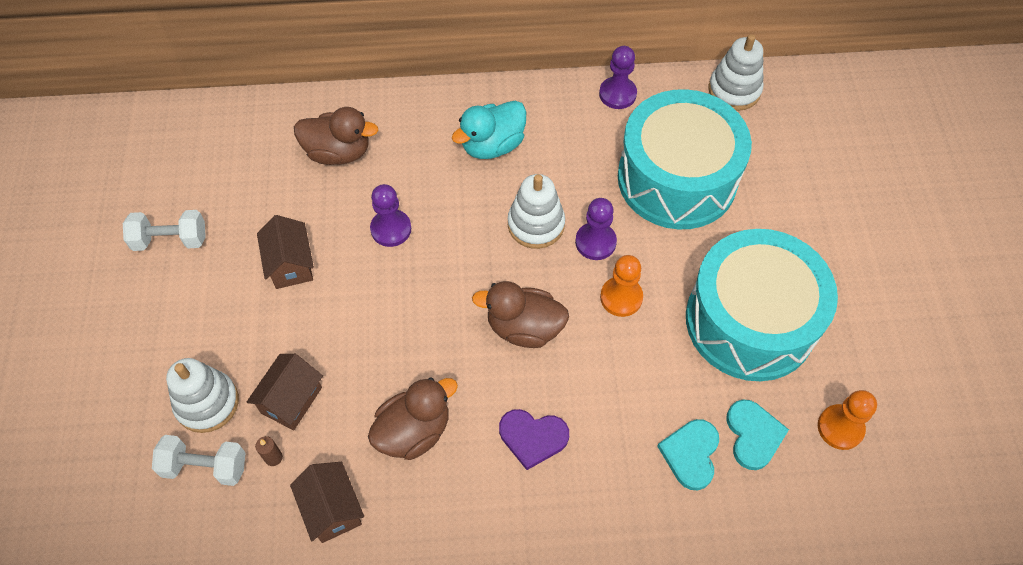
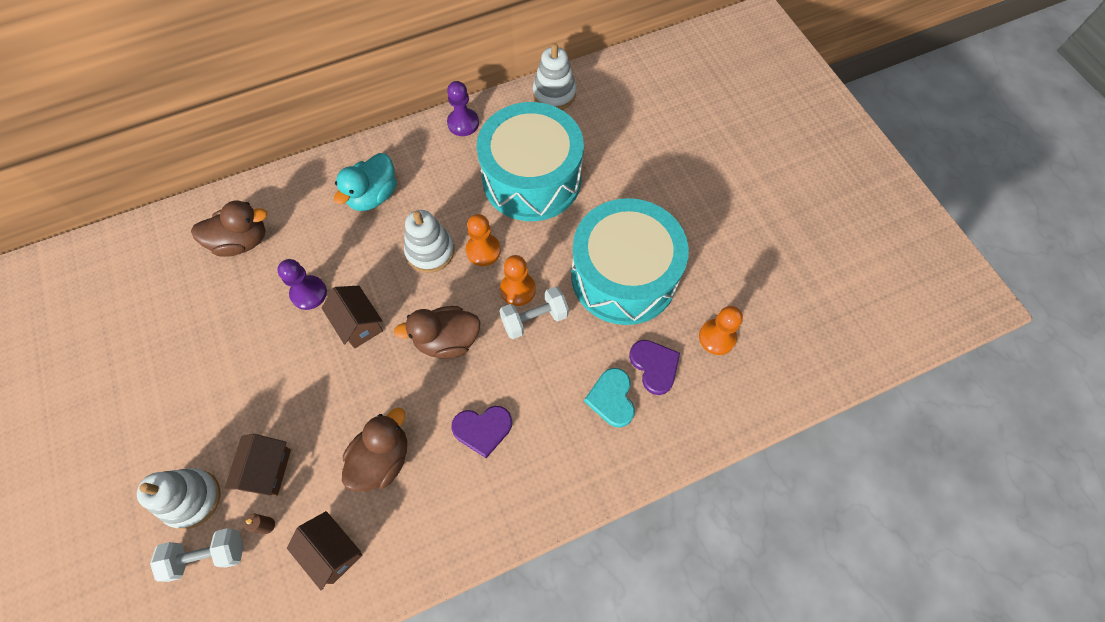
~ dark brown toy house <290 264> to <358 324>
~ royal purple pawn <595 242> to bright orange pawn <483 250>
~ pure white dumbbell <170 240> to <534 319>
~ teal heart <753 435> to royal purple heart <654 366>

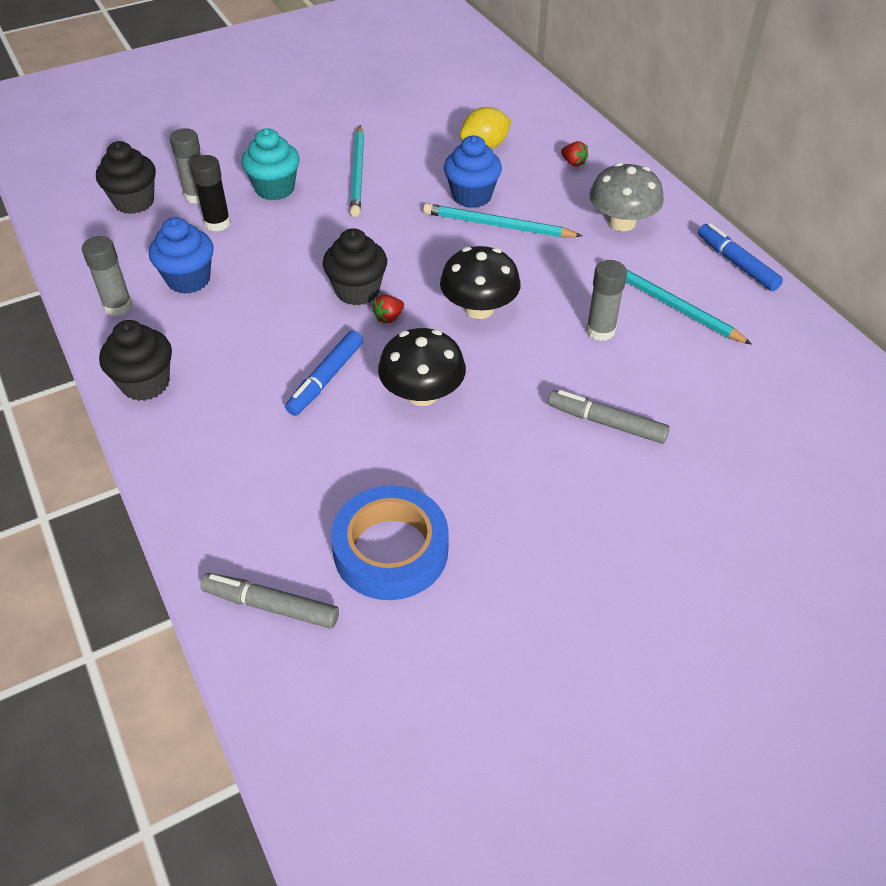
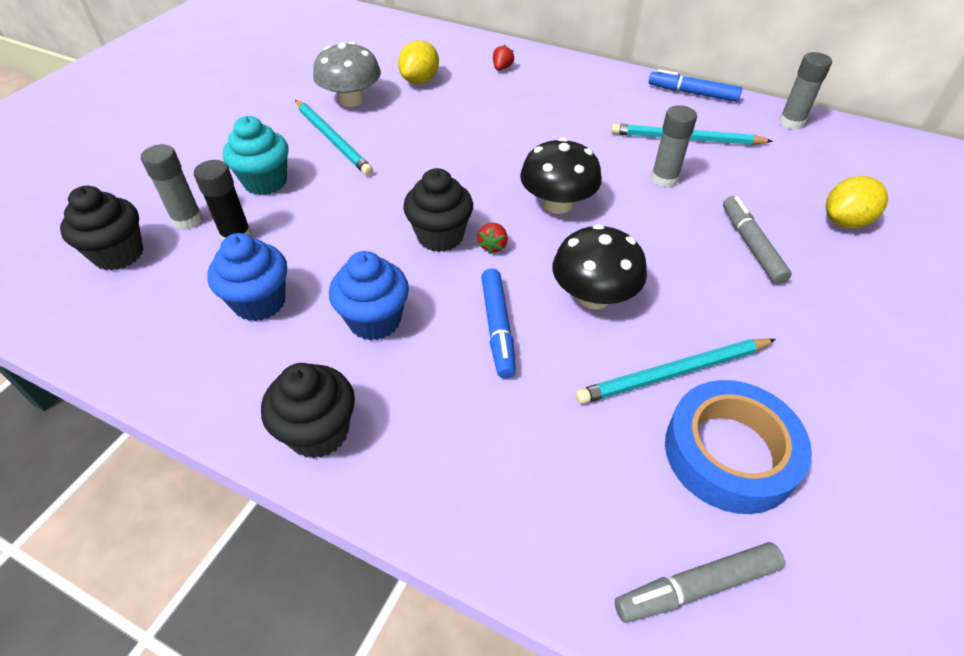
~ grey mushroom <622 222> to <351 100>
~ cobalt cupcake <472 196> to <375 320>
~ scarlet toy strawberry <573 163> = <502 68> 75 degrees counterclockwise
~ teal pencil <498 225> to <674 373>
~ grey marker <606 423> = <751 245> 90 degrees clockwise
~ grey glue <118 306> to <791 122>
+ bright yellow toy lemon <845 221>

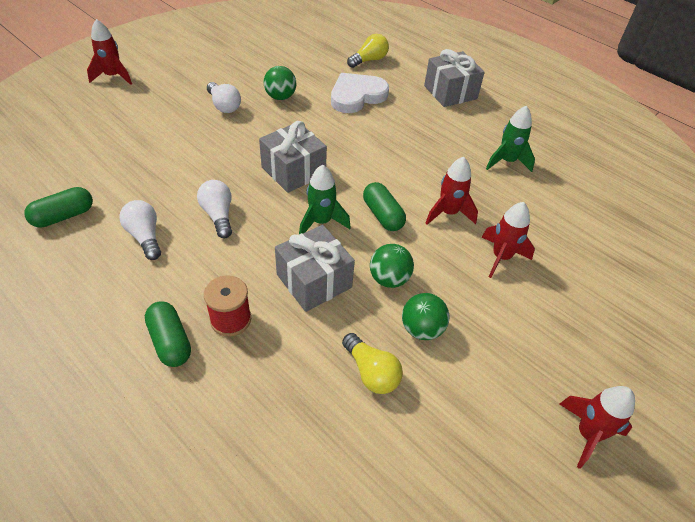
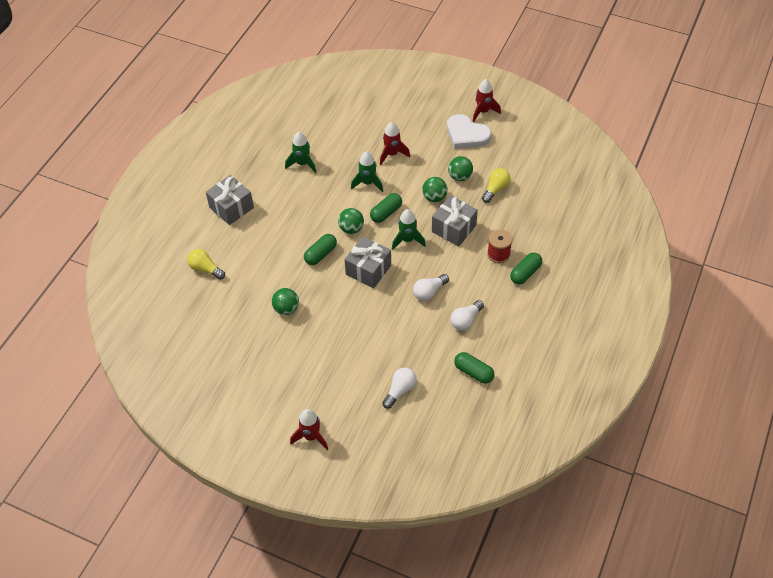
+ emerald capsule <321 254>
+ emerald sphere <351 229>
~ scarlet toy rocket <448 213> to emerald toy rocket <368 183>
~ pure white lightbulb <224 106> to <400 390>
~ pure white heart <357 96> to <466 135>

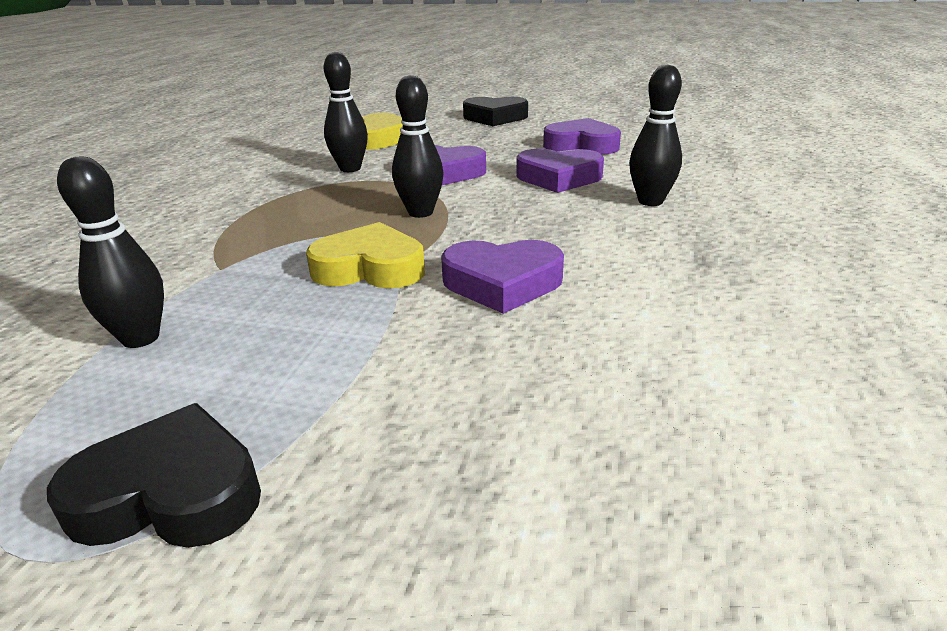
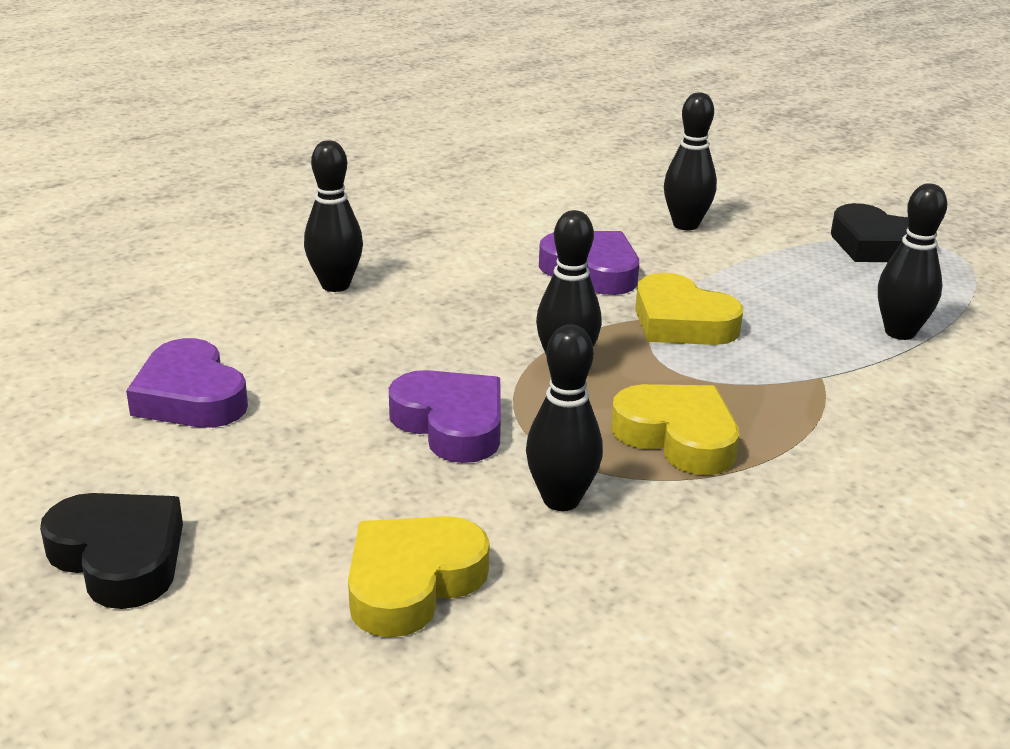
+ bright yellow heart <678 437>
+ jet-black skittle <685 225>
- royal purple heart <558 178>

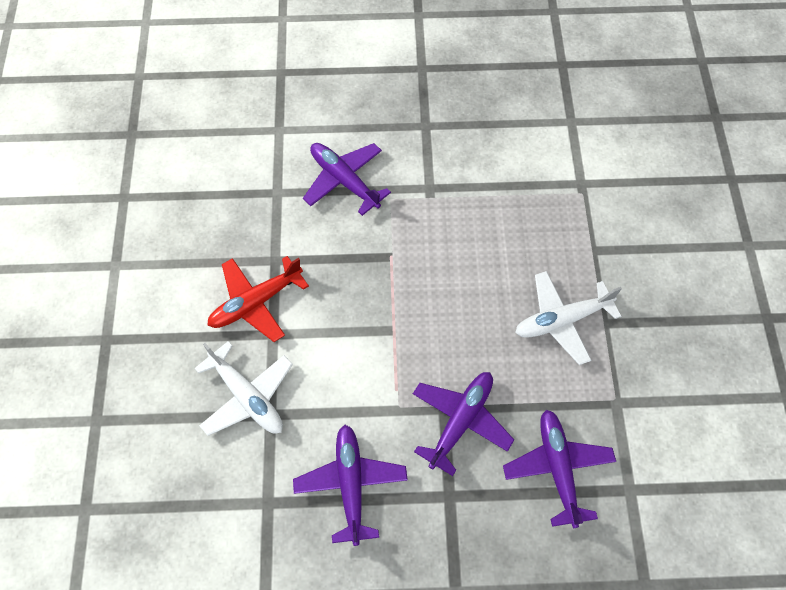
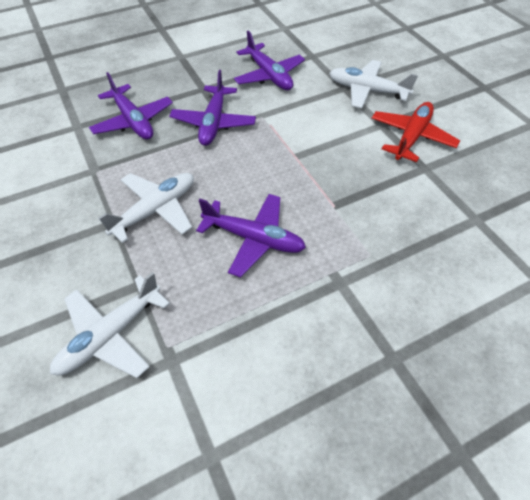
+ pure white toy plane <110 335>
~ royal purple toy plane <344 180> to <254 239>

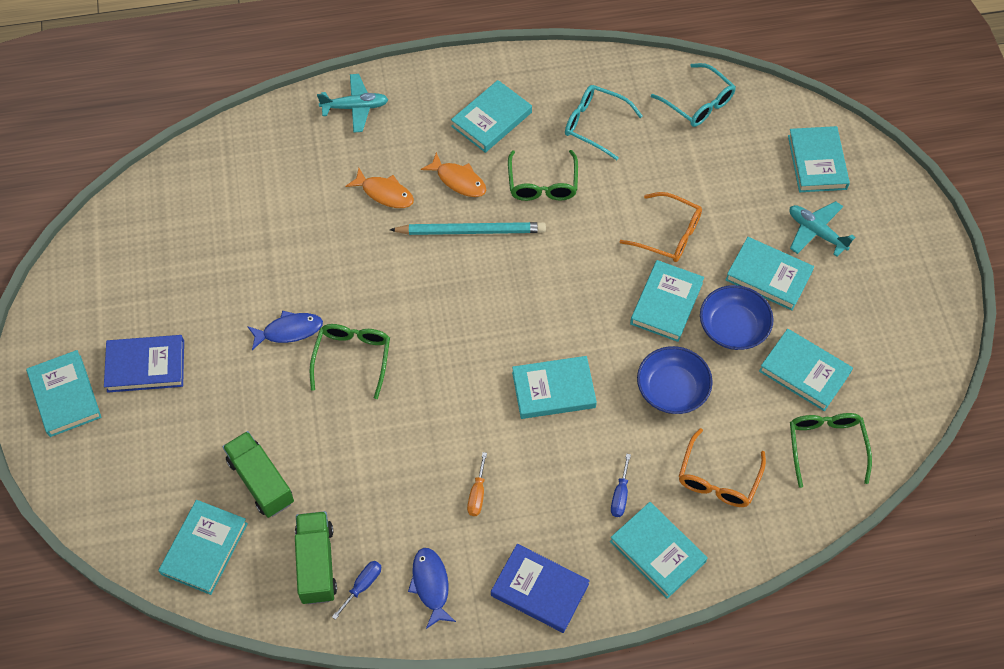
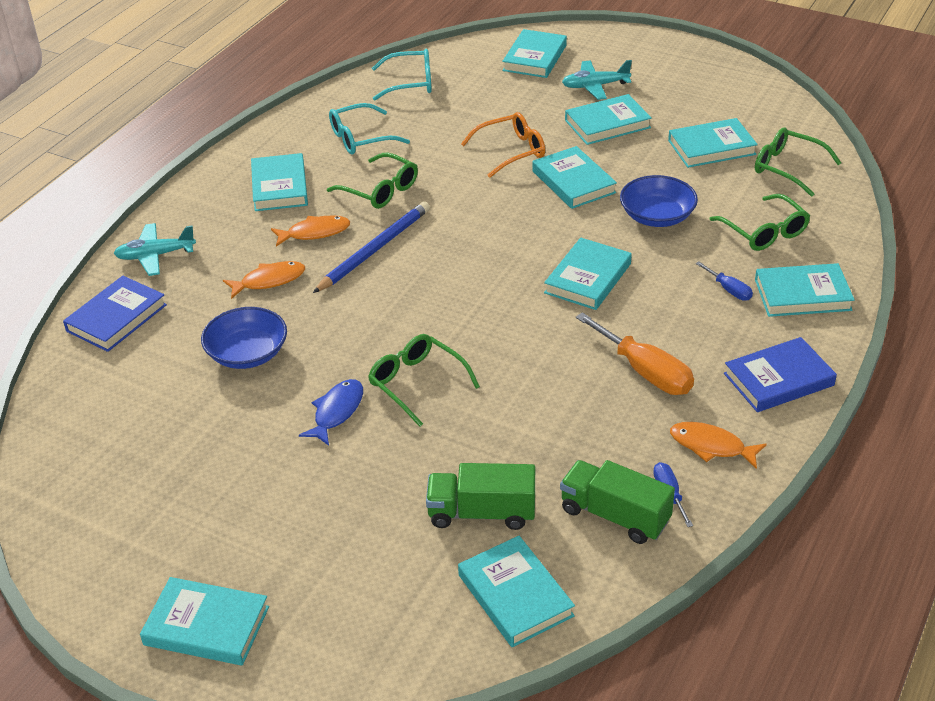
~ cobalt hardcover <146 366> to <116 318>
~ teal toy plane <355 107> = <155 255> 135 degrees counterclockwise
~ cobalt bowl <733 327> to <247 353>
~ teal pencil <470 231> to cobalt pencil <374 250>
~ teal hardcover <817 162> = <535 58> 75 degrees clockwise
~ bright orange screwdriver <477 494> = <645 372> x1.95
~ cobalt fish <431 585> to bright orange fish <711 446>
~ bright orange eyeglasses <718 478> to emerald eyeglasses <764 232>

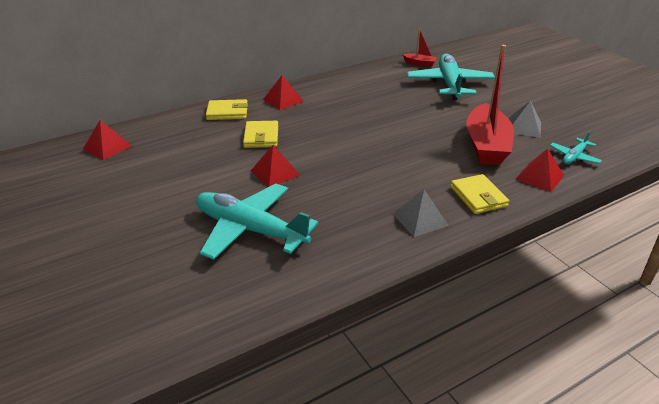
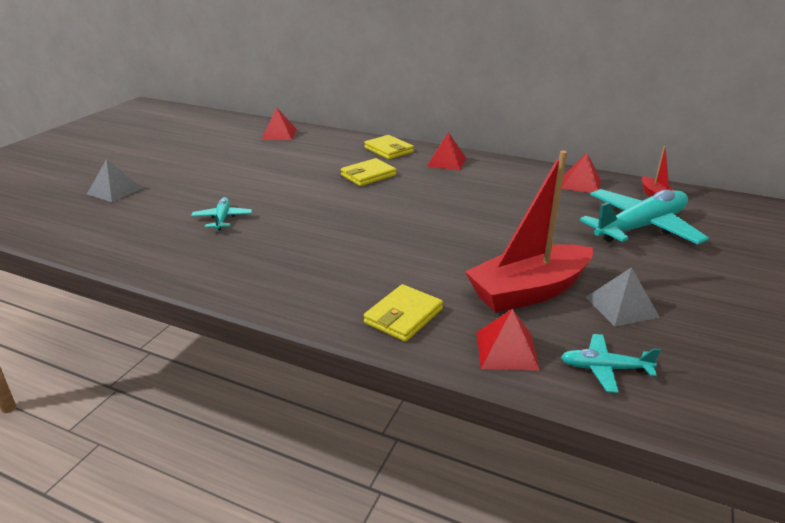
~ grey solid pyramid <420 219> to <114 191>
~ teal toy plane <250 229> = <222 219> x0.48
~ scarlet solid pyramid <275 173> to <581 184>

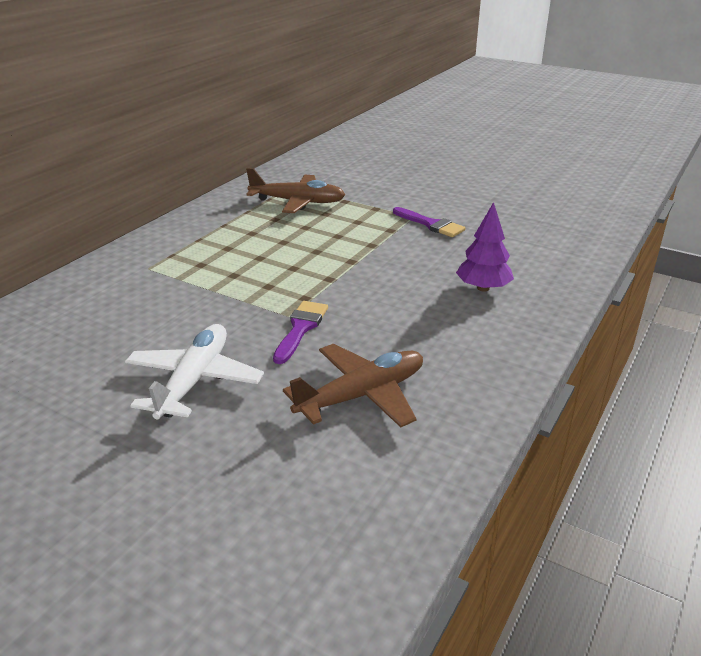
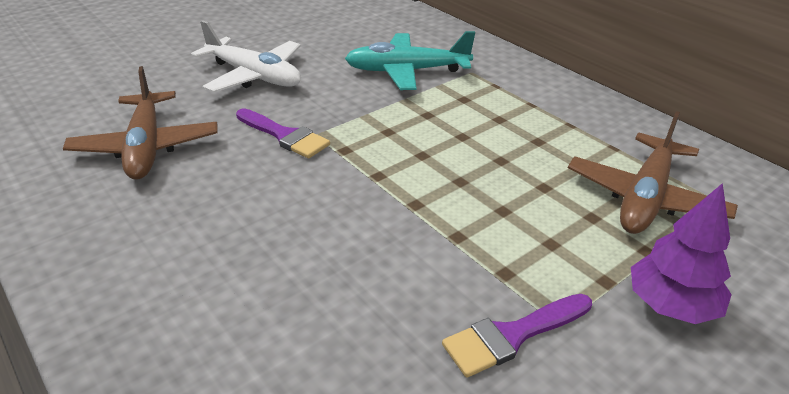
+ teal toy plane <406 71>
~ royal purple fir tree <483 288> to <671 305>

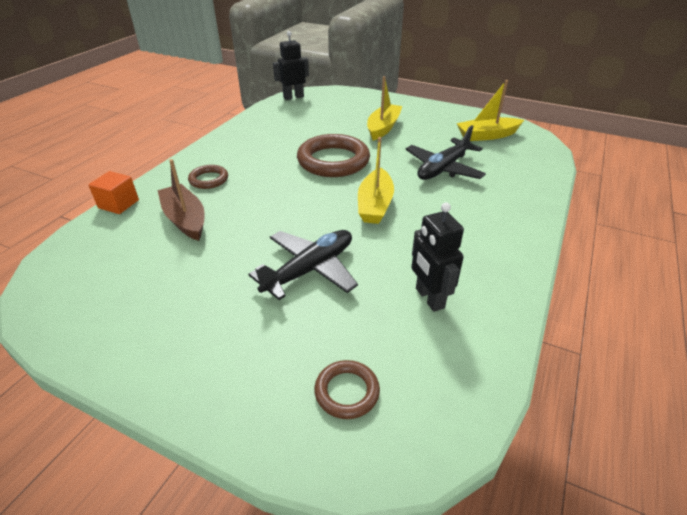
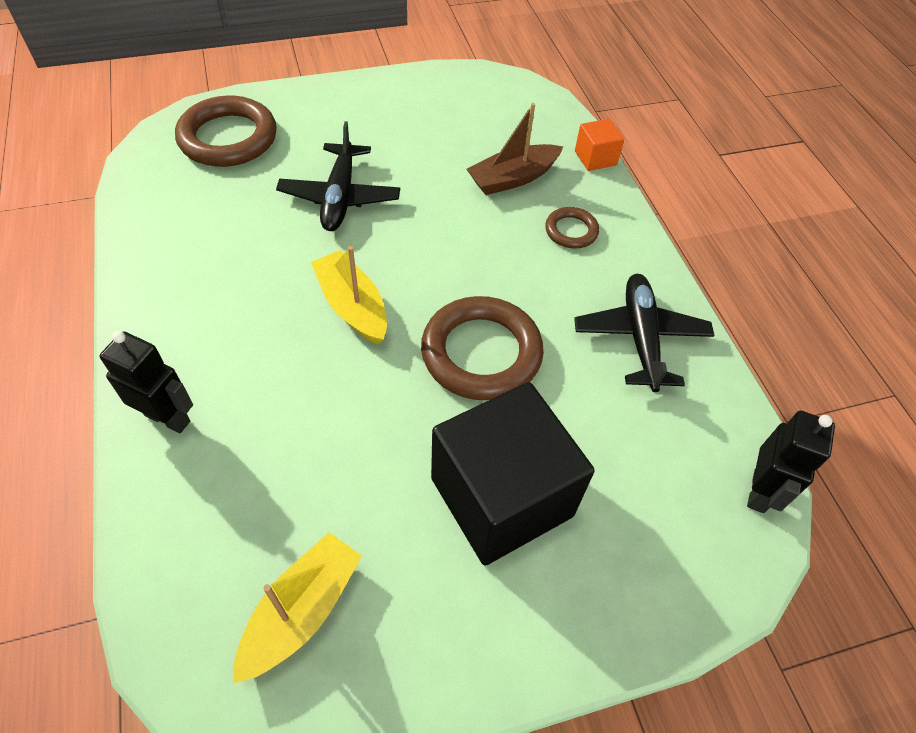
~ jet-black robot <429 298> to <168 418>
~ dark brown torus <347 392> = <228 138> x1.97
~ bright yellow toy boat <383 128> to jet-black cube <501 497>
~ dark brown toy boat <185 219> = <513 178> 135 degrees clockwise
~ jet-black toy plane <443 168> to <640 337>

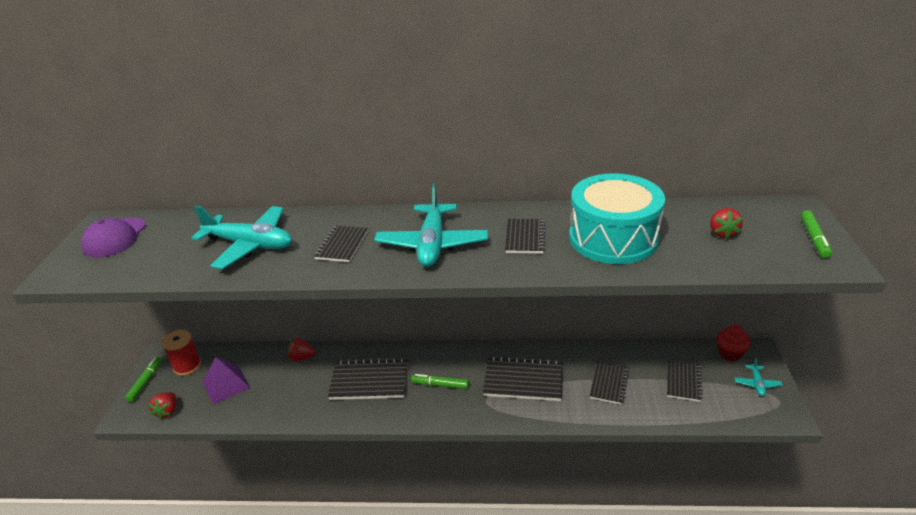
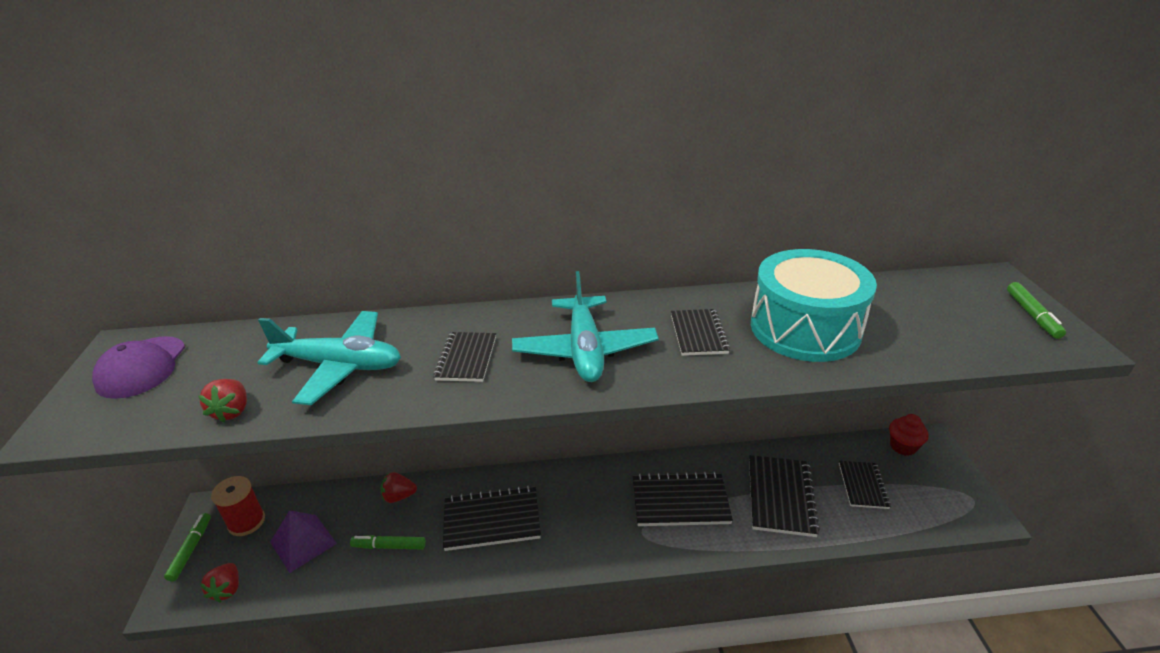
~ scarlet toy strawberry <722 233> to <232 411>
~ emerald marker <440 385> to <389 546>
~ jet-black notebook <609 384> = <780 496> x1.60
- teal toy plane <757 384>

